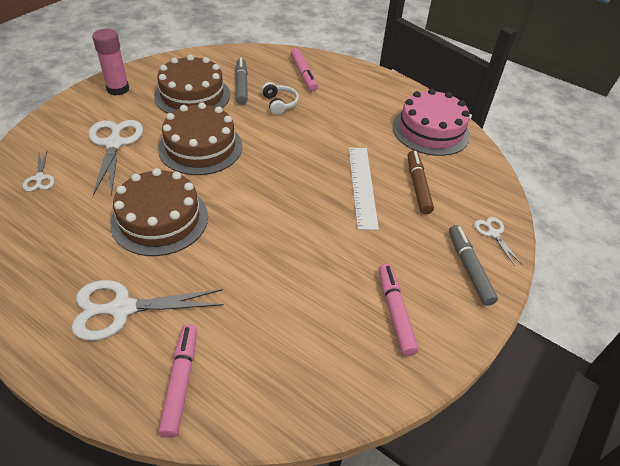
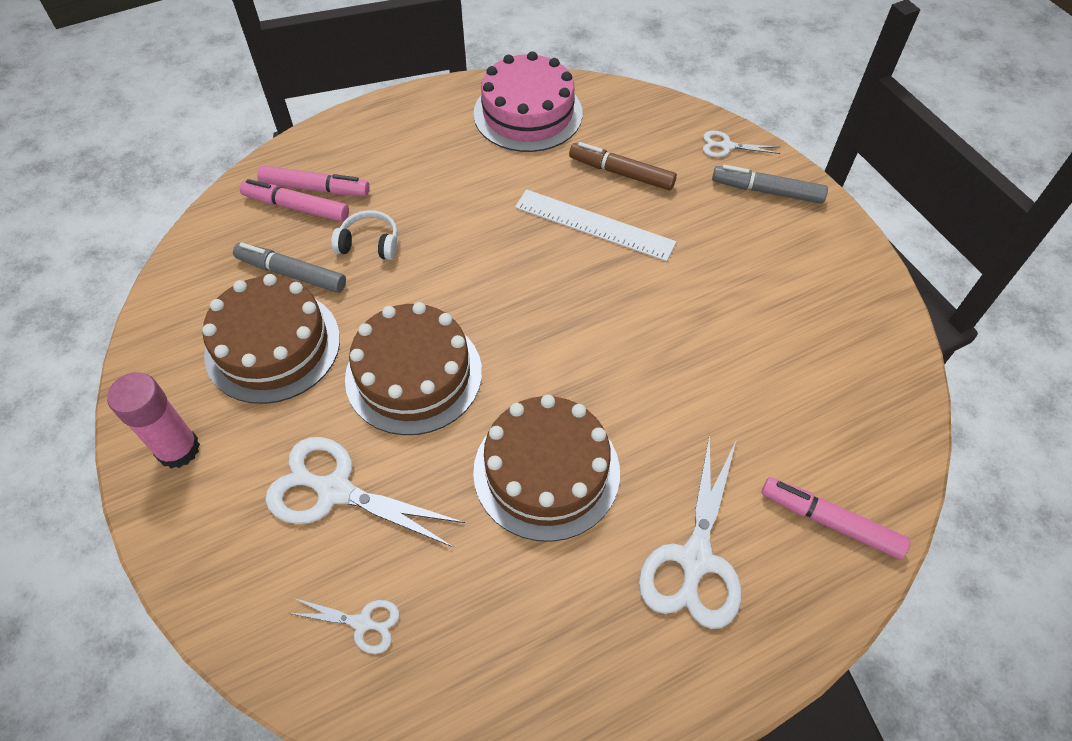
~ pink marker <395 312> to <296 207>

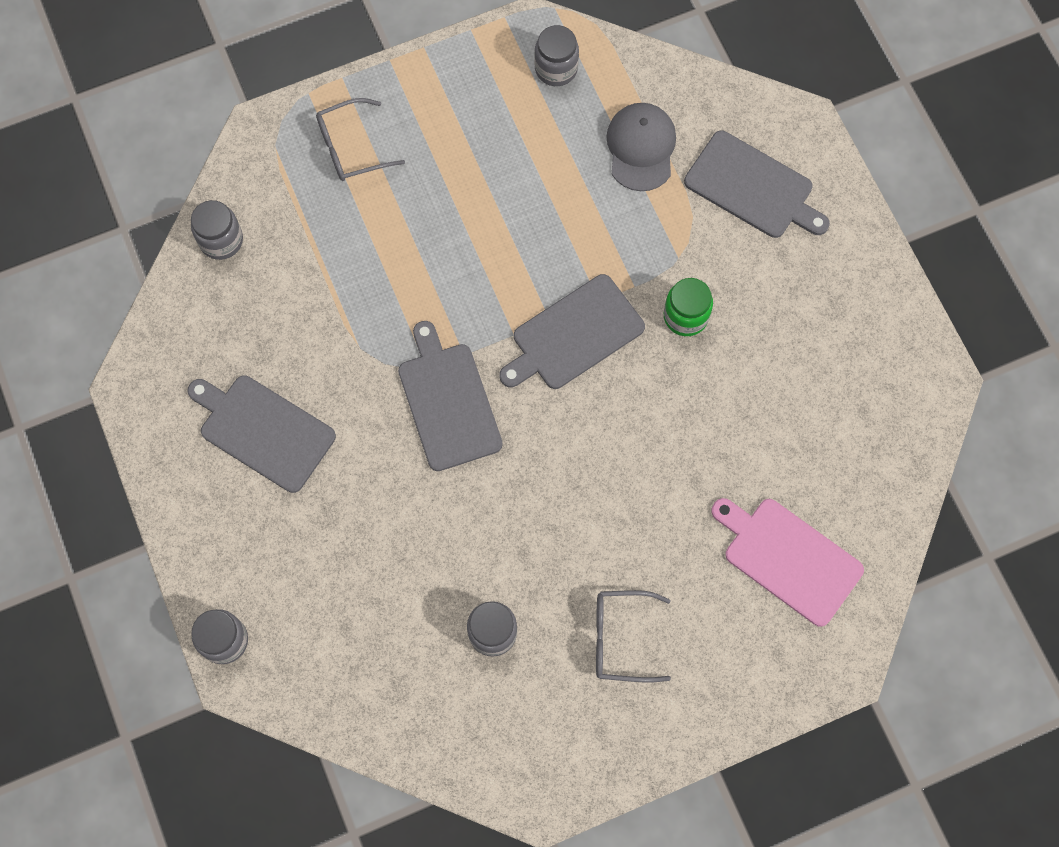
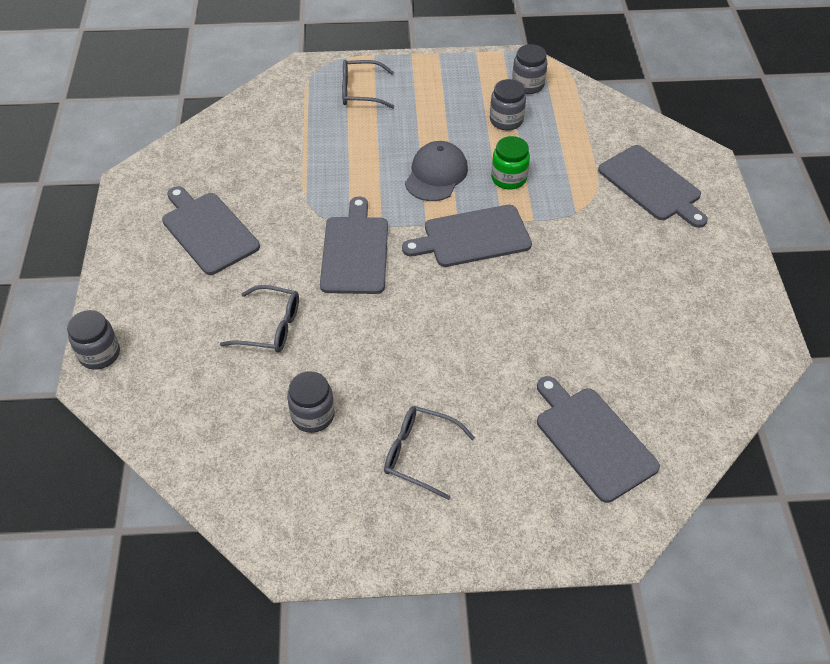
+ grey eyeglasses <270 327>
~ grey baseball cap <641 148> to <436 174>
~ grey preserve jar <221 240> to <506 120>
~ emerald preserve jar <685 316> to <508 178>
~ pink chopping board <788 558> to grey chopping board <592 440>

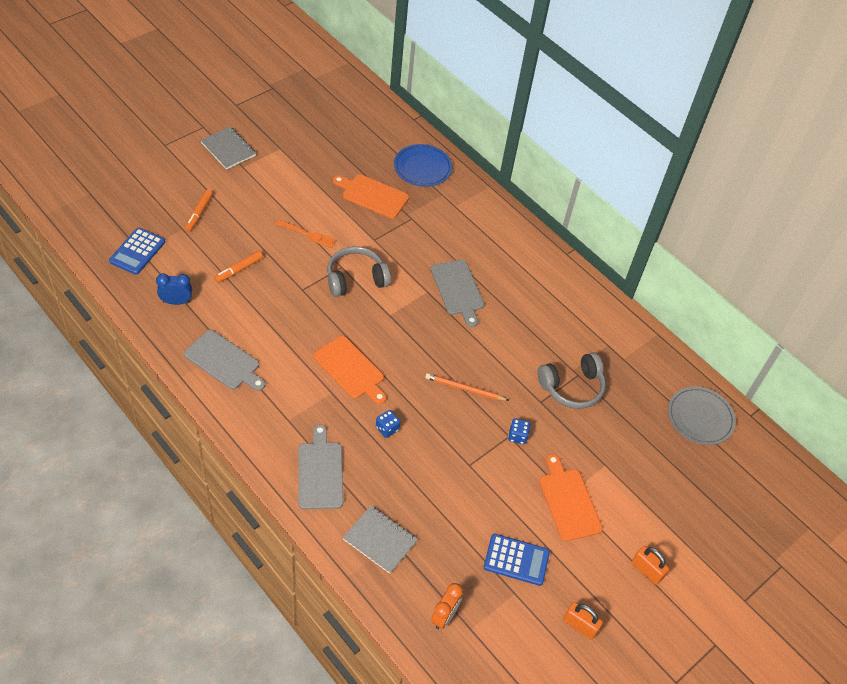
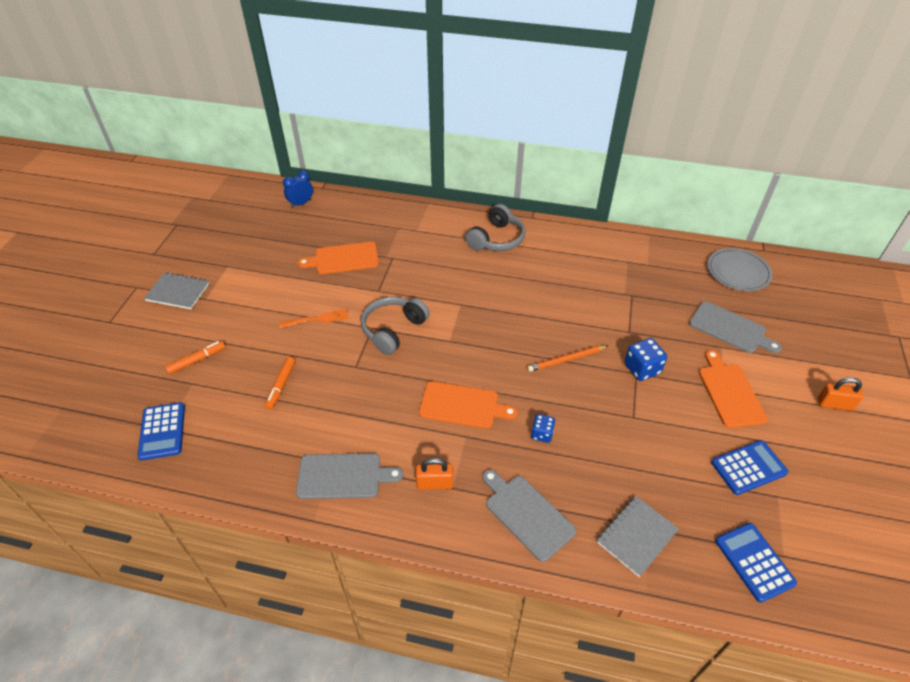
~ bright orange marker <199 213> = <197 360> 105 degrees counterclockwise
~ cobalt bedside clock <176 302> to <301 203>
~ bright orange lock <580 625> to <435 483>
~ grey headphones <572 387> to <496 239>
~ grey notebook <380 540> = <636 536> 45 degrees counterclockwise
~ cobalt dice <517 436> = <642 369> x1.56
~ grey chopping board <458 290> to <730 328>
~ bright orange chopping board <568 501> = <729 392> 45 degrees clockwise
~ bright orange bedside clock <444 616> to cobalt pocket calculator <754 562>
- cobalt plate <422 168>

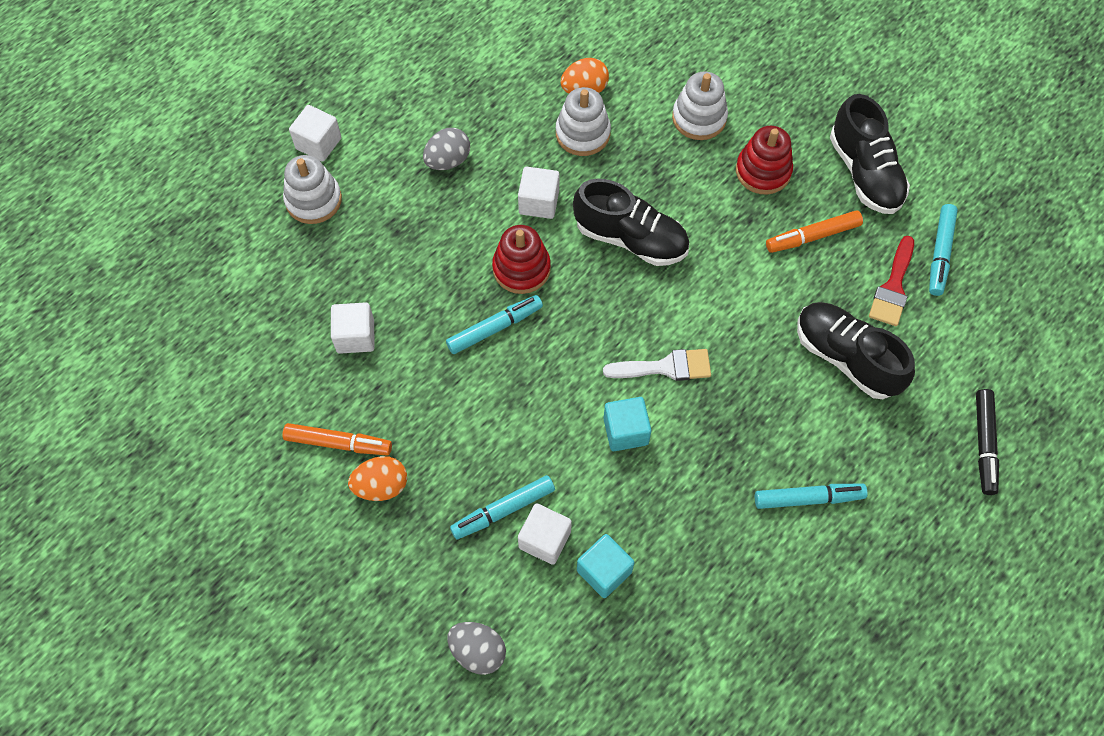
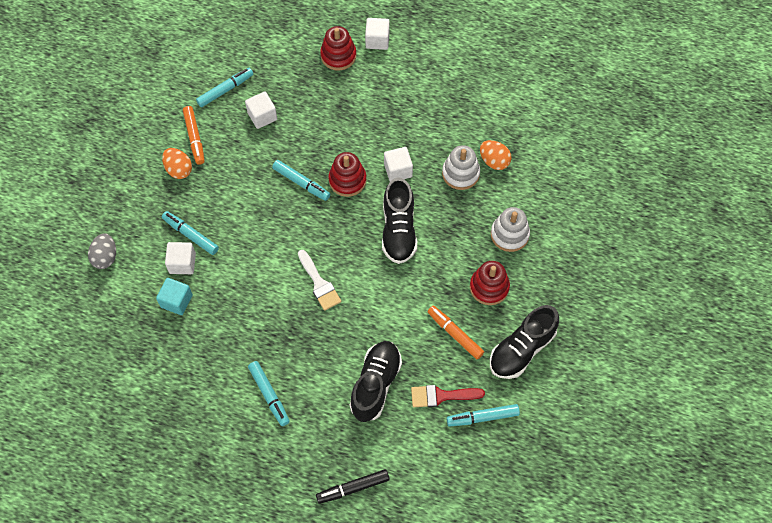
+ teal marker <225 90>
~ pure white ring stacker <313 200> to scarlet ring stacker <338 55>
- grey egg <448 160>
- teal cube <625 431>

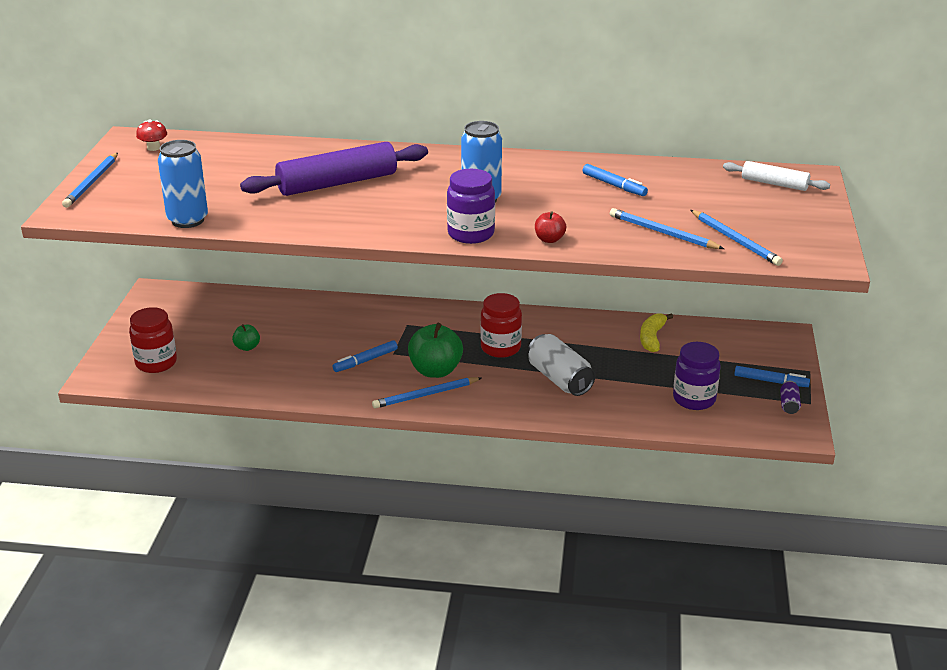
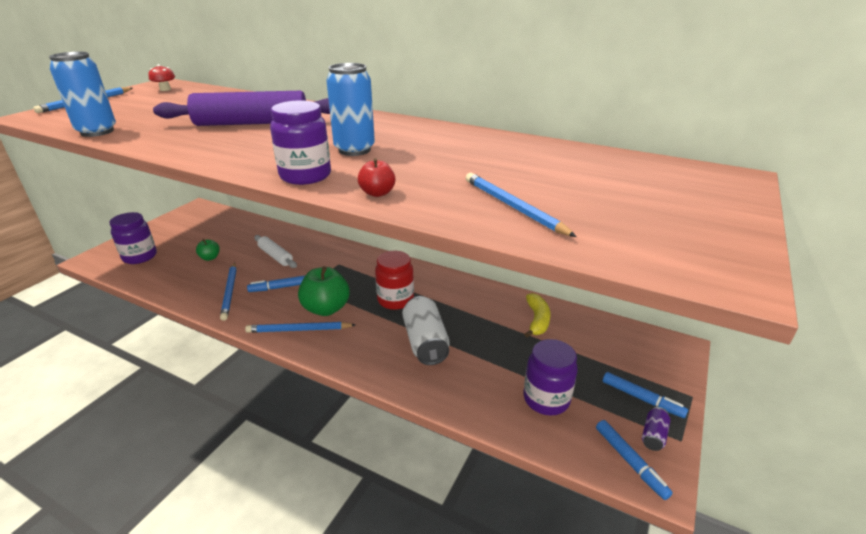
~ scarlet preserve jar <156 363> to royal purple preserve jar <140 256>
~ cobalt pencil <735 240> to <230 292>
~ pure white pastry roller <774 184> to <275 256>
~ bright yellow toy banana <652 338> = <537 320> 150 degrees clockwise
~ cobalt marker <614 185> to <630 462>

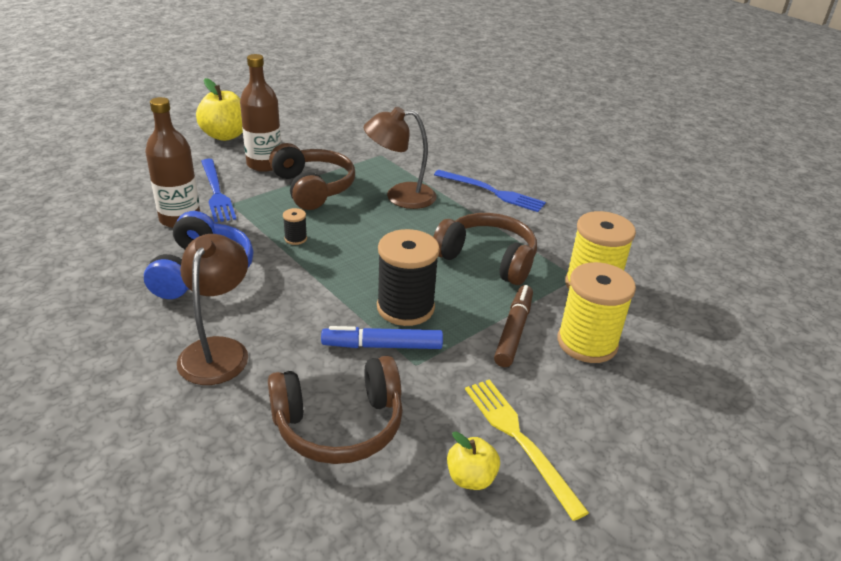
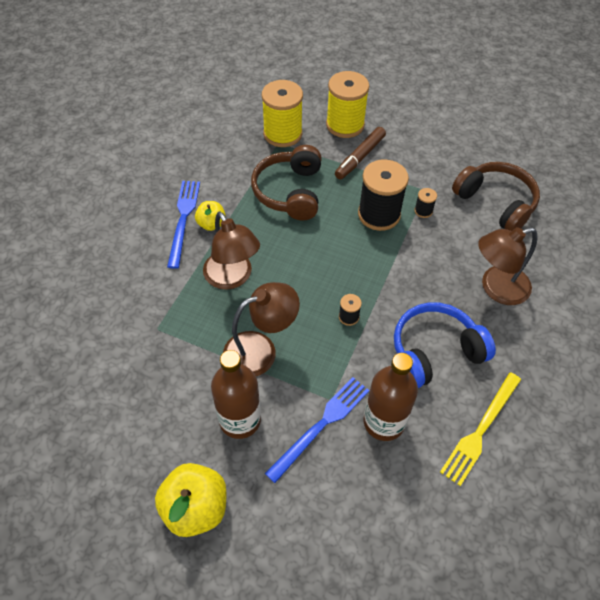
~ bright yellow apple fruit <471 478> to <211 224>
~ dark brown headphones <312 188> to dark brown lamp <260 350>
~ dark brown marker <513 331> = <360 157> 45 degrees counterclockwise
~ cobalt marker <382 346> to jet-black bobbin <423 211>
~ bright yellow fork <519 440> to <480 430>

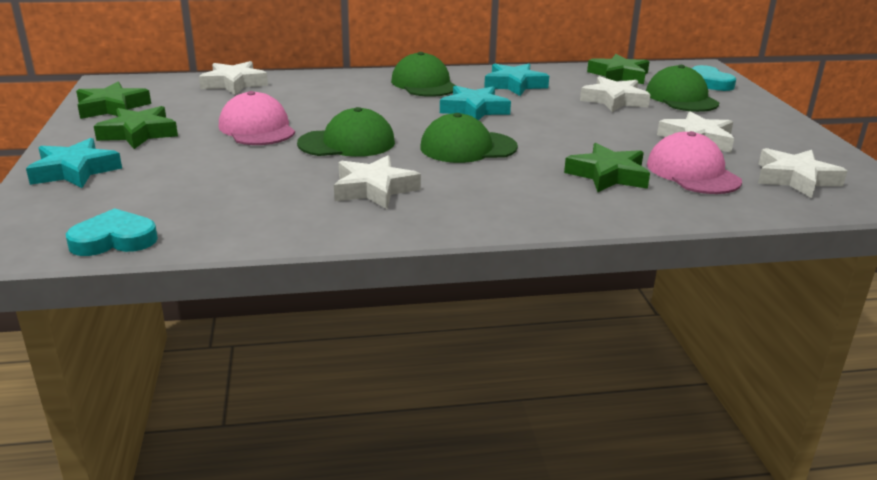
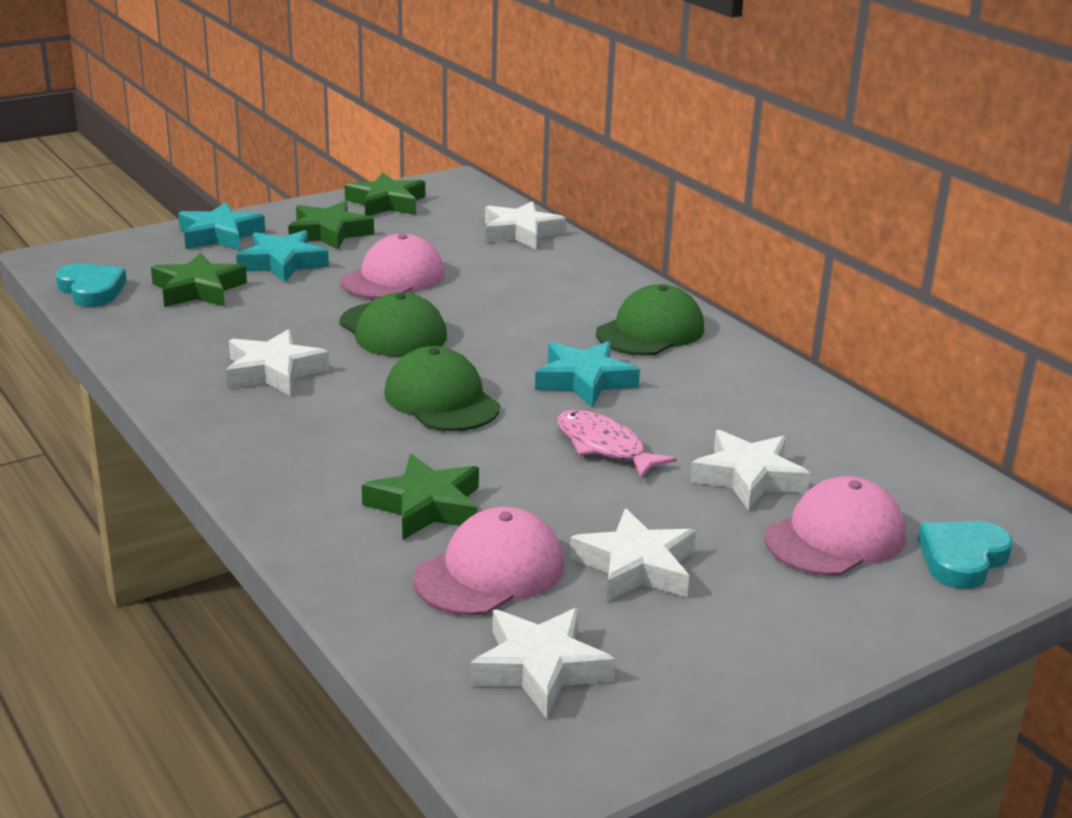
~ emerald five-pointed star <619 75> to <198 290>
~ teal five-pointed star <514 85> to <282 263>
+ pink fish <604 447>
~ emerald baseball cap <681 98> to pink baseball cap <835 537>

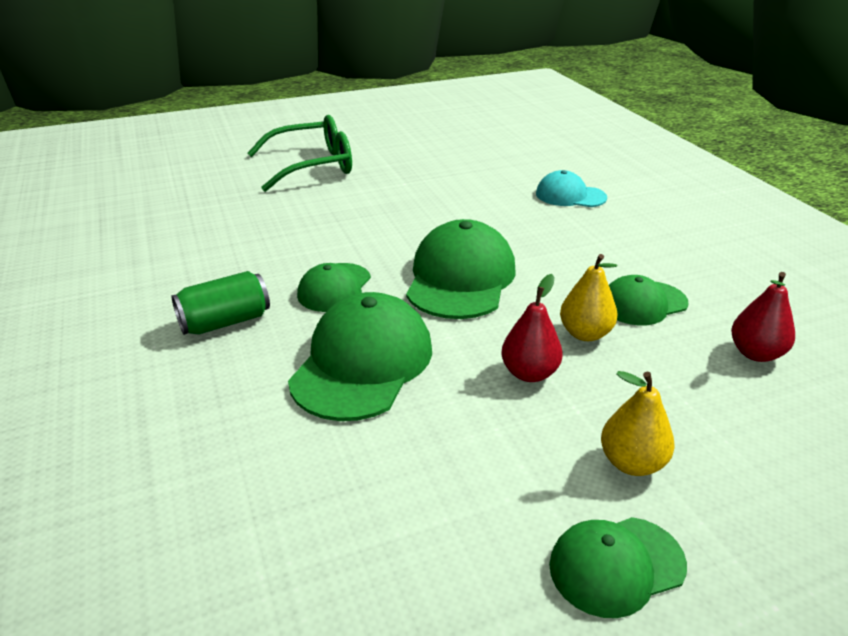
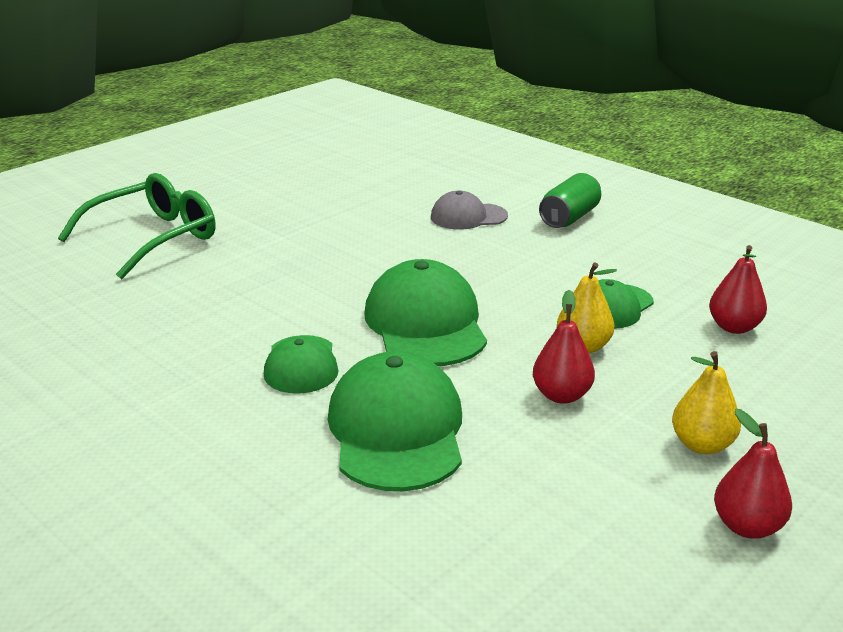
~ teal baseball cap <570 196> to grey baseball cap <468 217>
~ emerald tin <225 322> to <569 218>
~ emerald baseball cap <616 565> to scarlet pear <747 526>

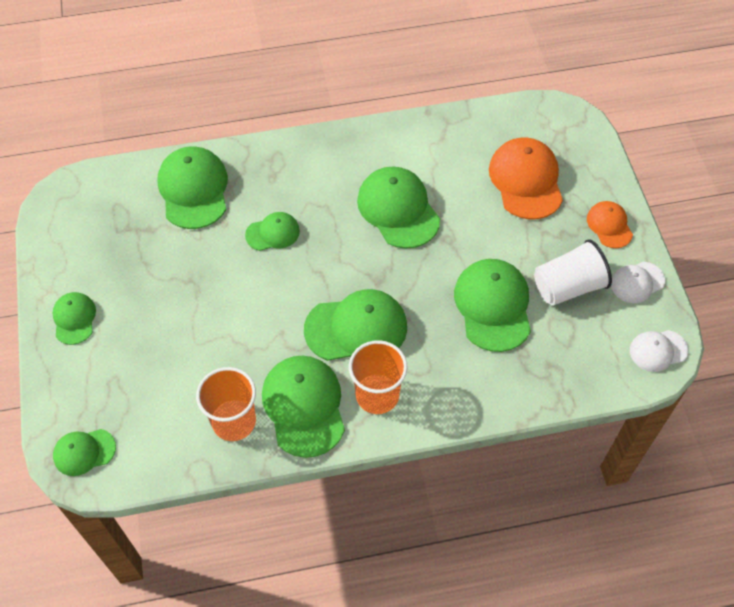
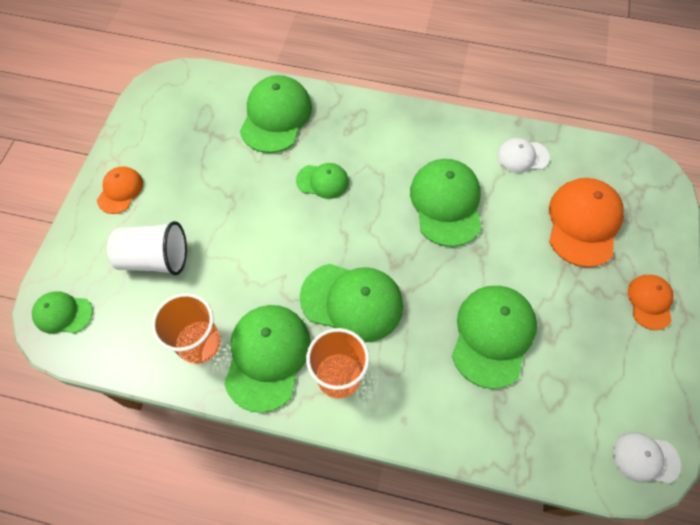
~ emerald baseball cap <74 319> to bright orange baseball cap <120 191>
~ pure white cup <568 287> to <155 259>
~ pure white baseball cap <637 282> to <522 156>

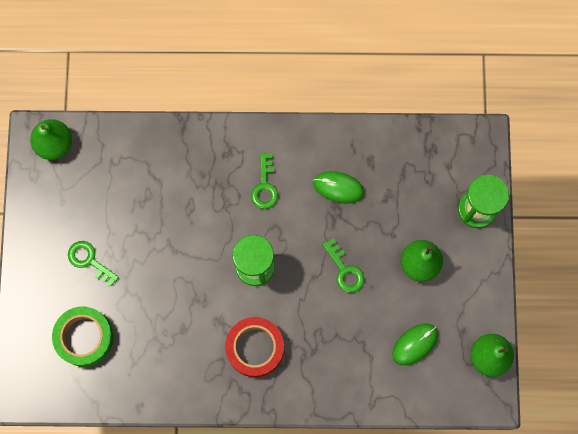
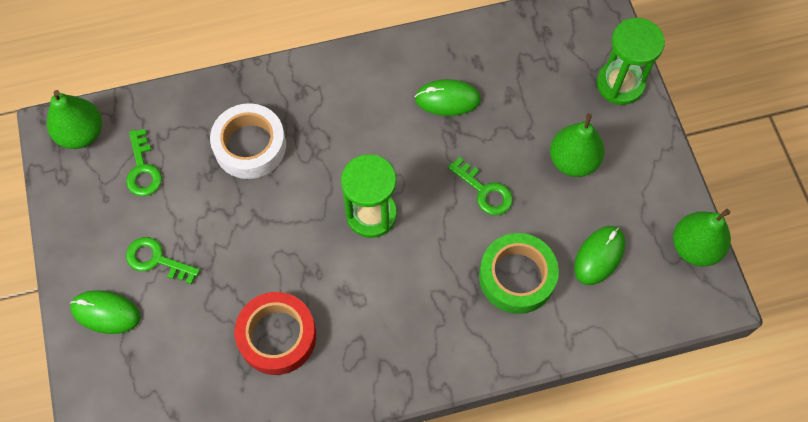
+ emerald PC mouse <106 313>
~ emerald latchkey <265 186> to <143 169>
+ pure white tape <250 146>
~ scarlet tape <255 348> to <277 336>
~ emerald tape <84 337> to <517 277>

